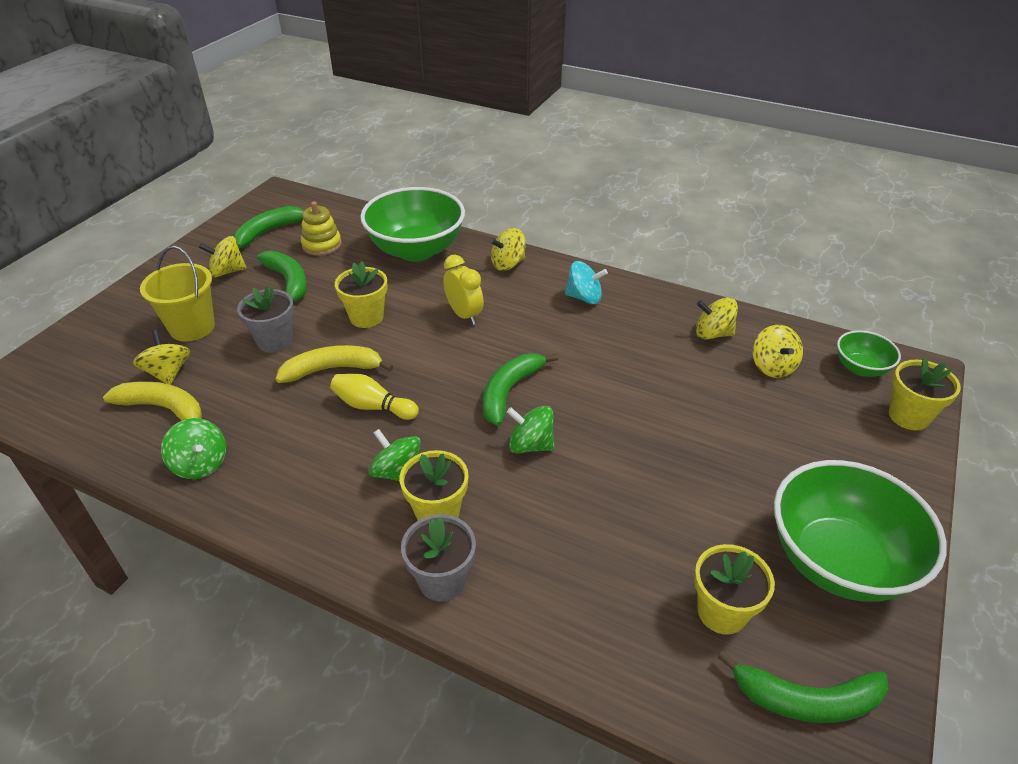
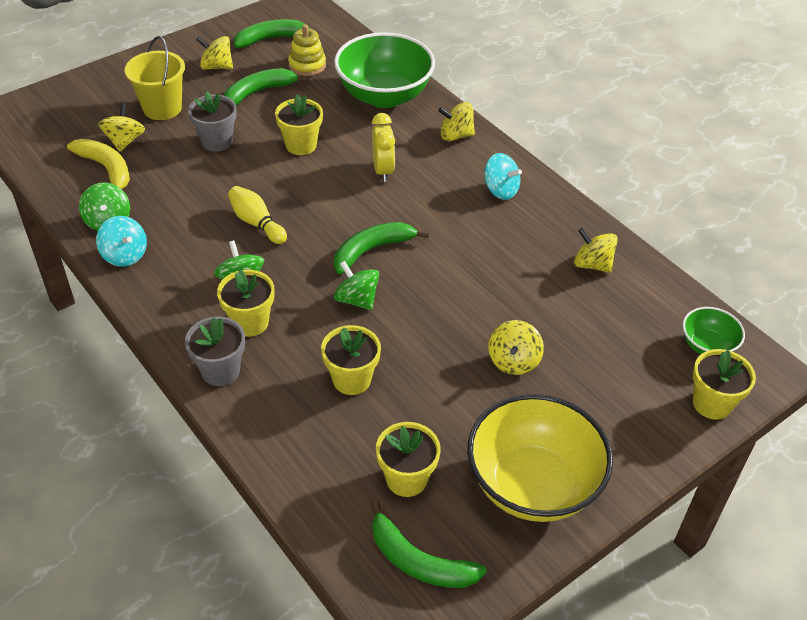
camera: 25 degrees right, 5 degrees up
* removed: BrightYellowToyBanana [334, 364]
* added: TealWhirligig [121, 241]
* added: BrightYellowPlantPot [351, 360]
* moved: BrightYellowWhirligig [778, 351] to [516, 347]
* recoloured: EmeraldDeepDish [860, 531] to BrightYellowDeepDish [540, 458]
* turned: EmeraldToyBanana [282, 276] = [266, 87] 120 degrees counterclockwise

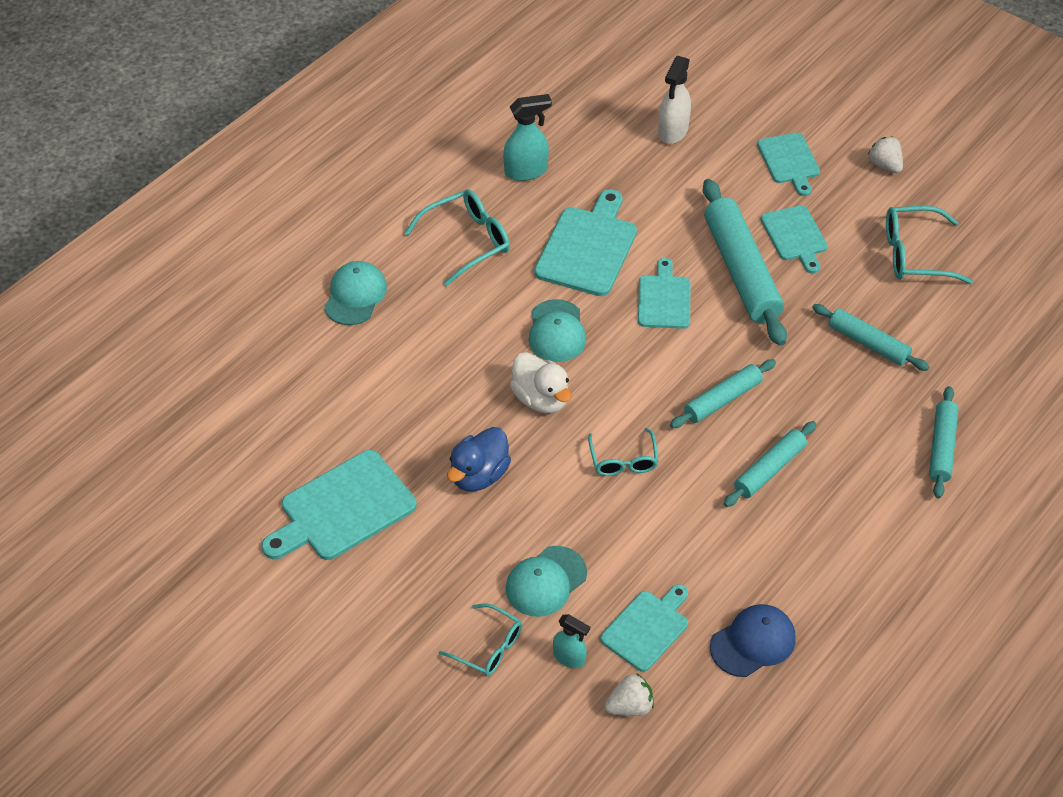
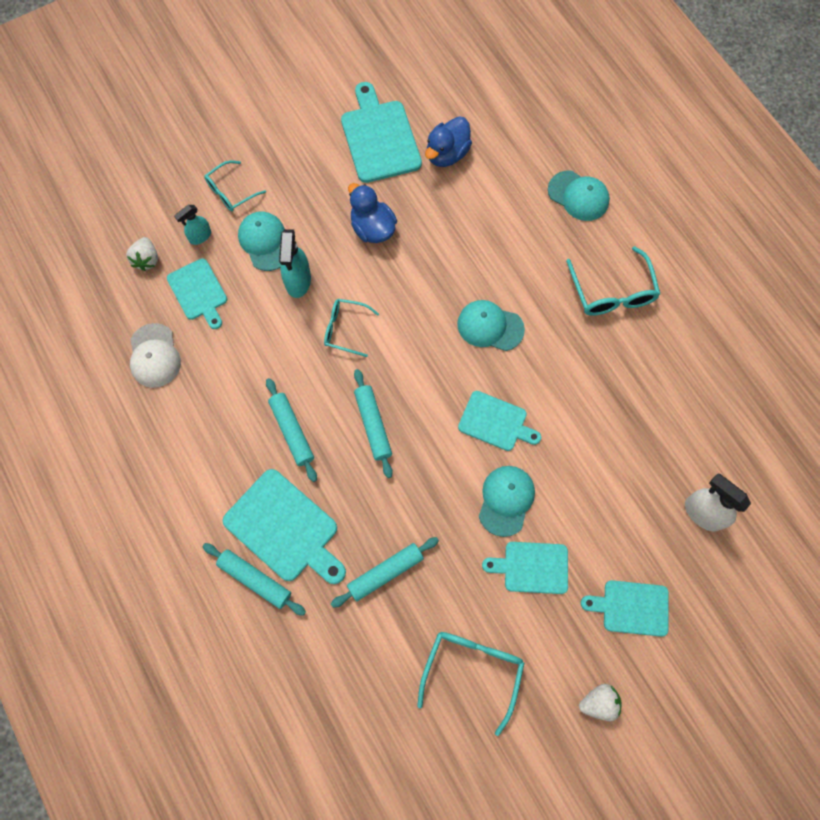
camera: 110 degrees right, 20 degrees up
* removed: WhiteRubberDuck [541, 382]
* added: RoyalBlueRubberDuck [448, 141]
* moved: TealSprayBottle [527, 137] to [295, 263]
* moved: TealChoppingBoard [585, 242] to [284, 526]
* replaced: TealPastryRoller [745, 262] to TealCap [507, 501]
* recoloured: RoyalBlueCap [753, 640] to WhiteCap [155, 355]

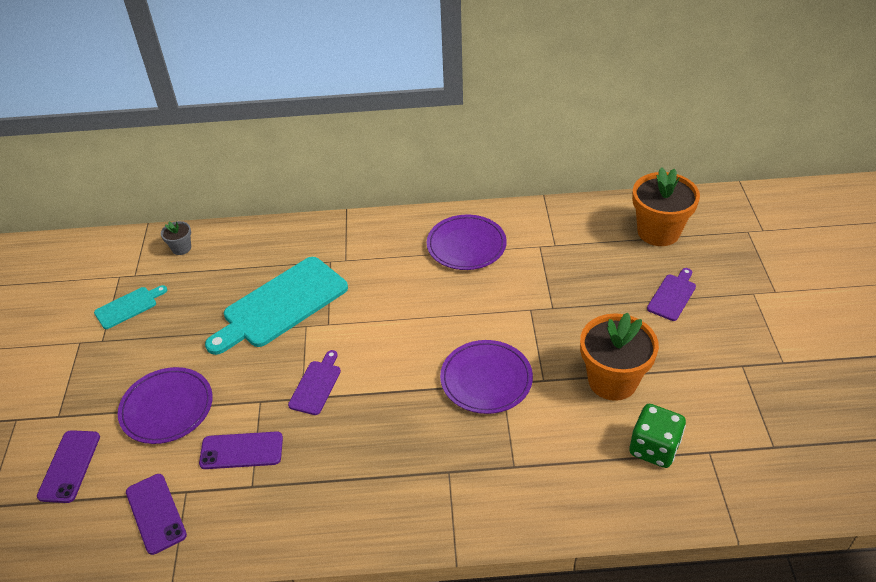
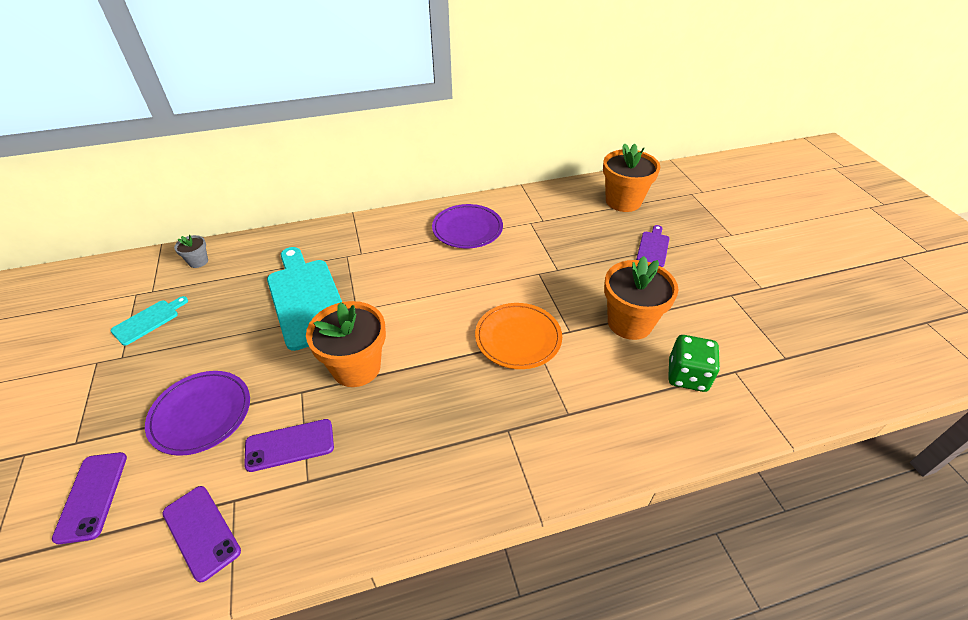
camera: 15 degrees left, 0 degrees up
* replaced: PurpleChoppingBoard [314, 382] to OrangeColouredPlantPot [346, 344]
* recoloured: PurpleDinnerPlate [486, 377] to OrangeColouredDinnerPlate [518, 336]
* turned: TealChoppingBoard [276, 306] = [304, 299] 120 degrees clockwise

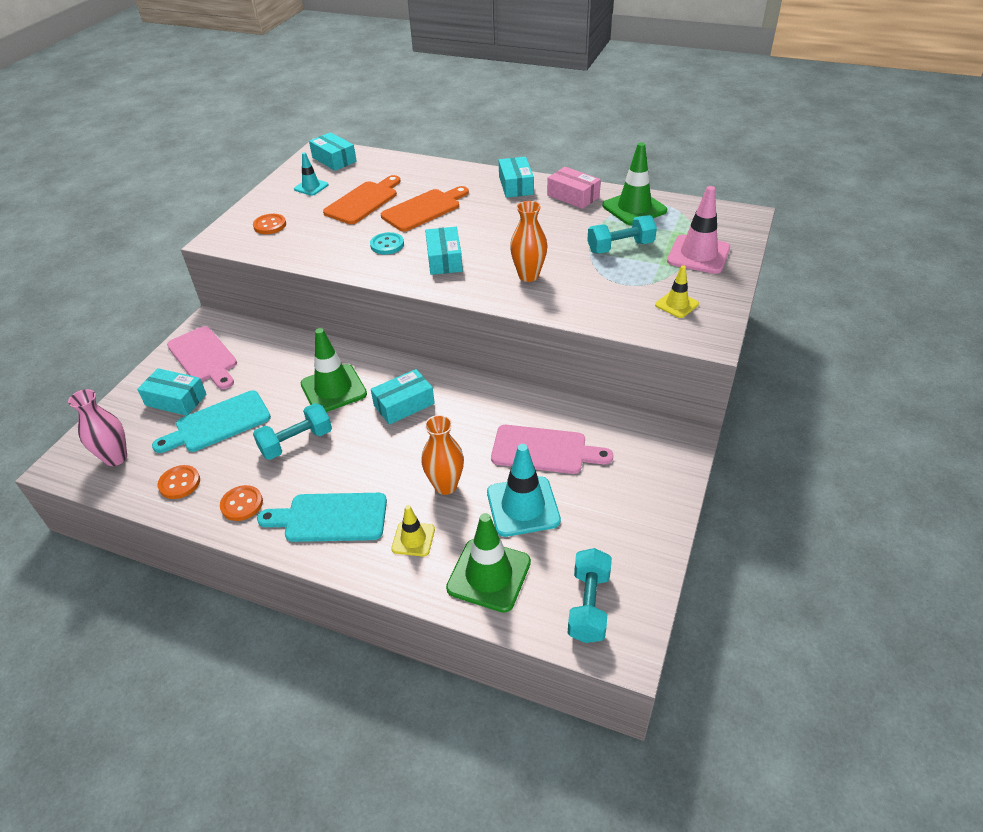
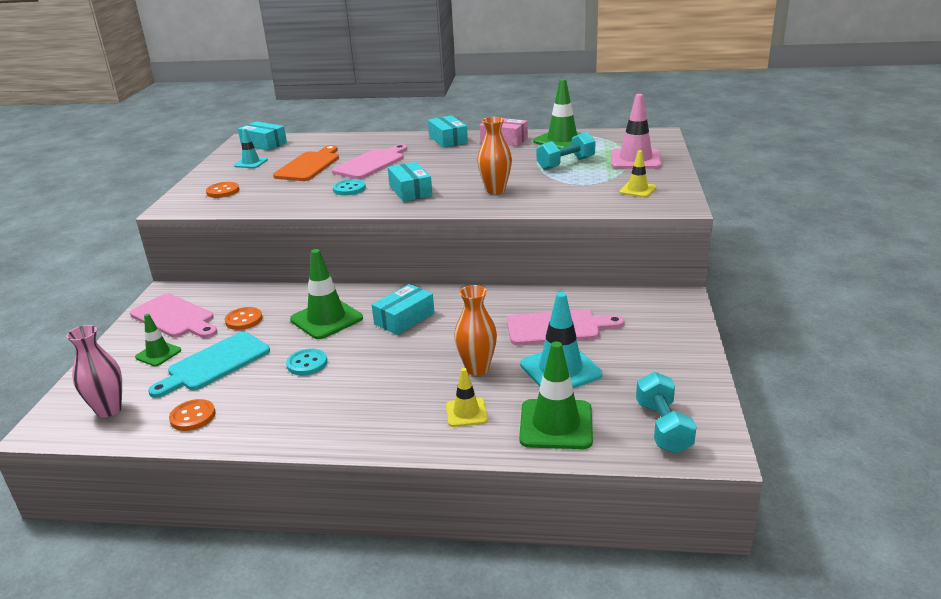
camera: 15 degrees left, 15 degrees down
* removed: TealChoppingBoard [322, 517]
* moved: OrangeColouredButton [241, 503] to [243, 318]
* replaced: TealParcel [171, 392] to EmeraldRoadCone [158, 340]
* replaced: TealHandWeight [292, 431] to TealButton [306, 362]
* recoloured: OrangeColouredChoppingBoard [425, 209] to RosePinkChoppingBoard [369, 161]

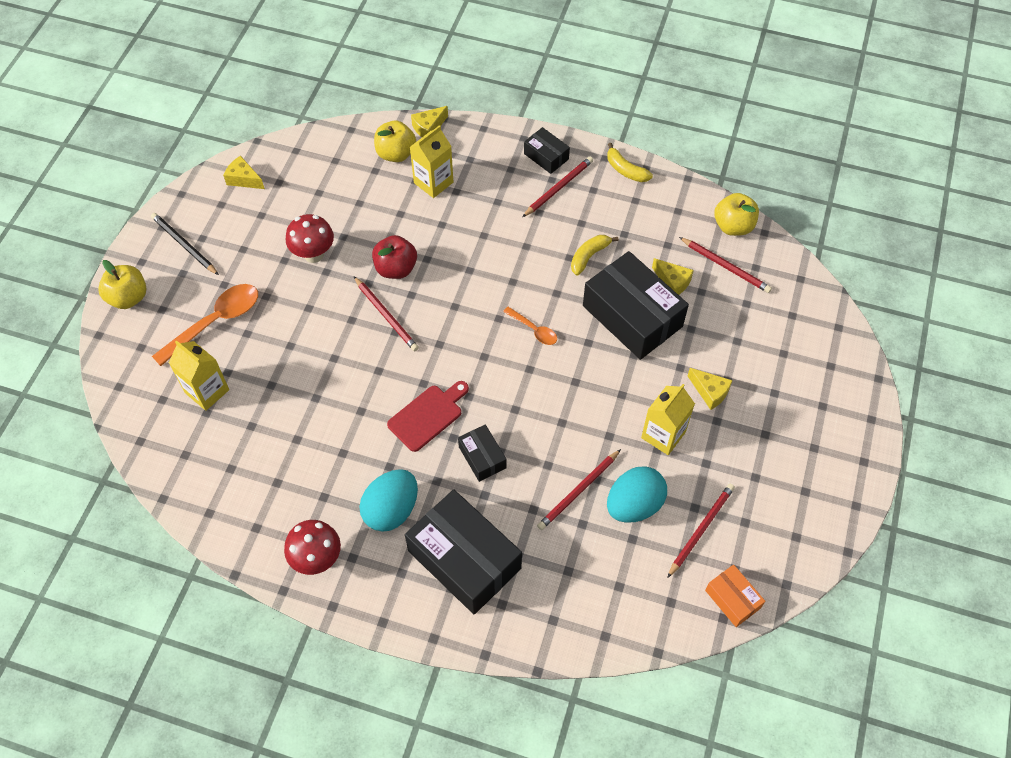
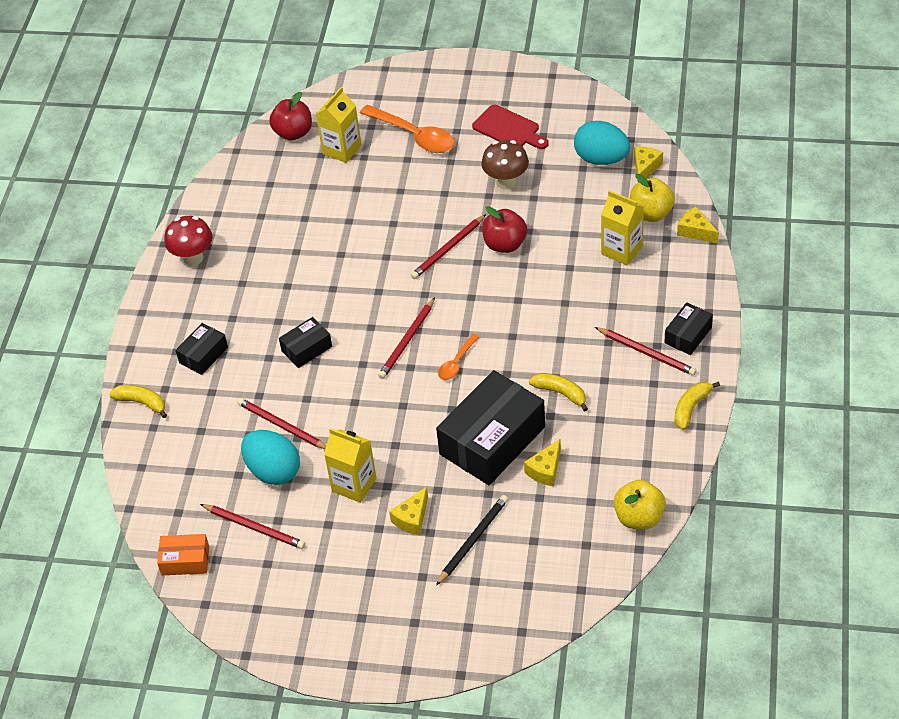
camera: 85 degrees right, 10 degrees down
* removed: BrightYellowApple [122, 284]
* added: BrightYellowToyBanana [138, 401]
* added: ScarletApple [290, 116]
* moved: BlackWoodenPencil [185, 244] to [472, 540]
* moved: BrightYellowCheeseWedge [244, 172] to [648, 164]
* moved: TealEgg [388, 500] to [602, 143]
* moved: ScarletChoppingBoard [428, 416] to [510, 127]
* moved: ScarletWoodenPencil [725, 265] to [406, 338]
* recoloured: ScarletToadstool [310, 238] to DarkBrownToadstool [505, 165]
* turned: OrangeColouredParcel [735, 596] = [183, 554] 45 degrees clockwise
* resized: BlackParcel [463, 552] = [202, 349] x0.49

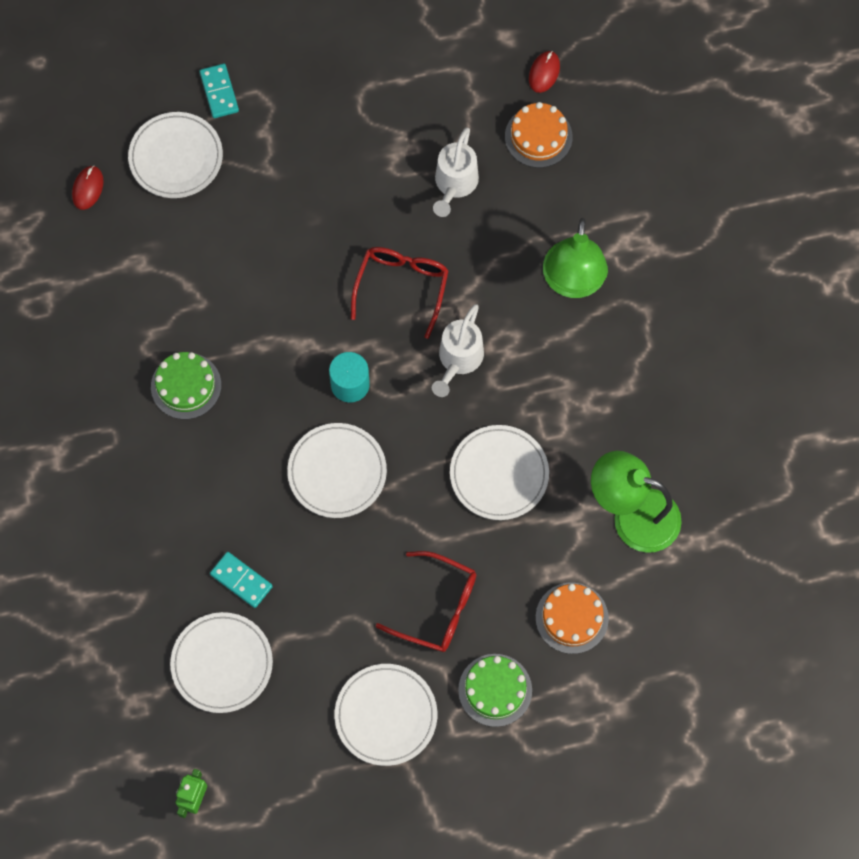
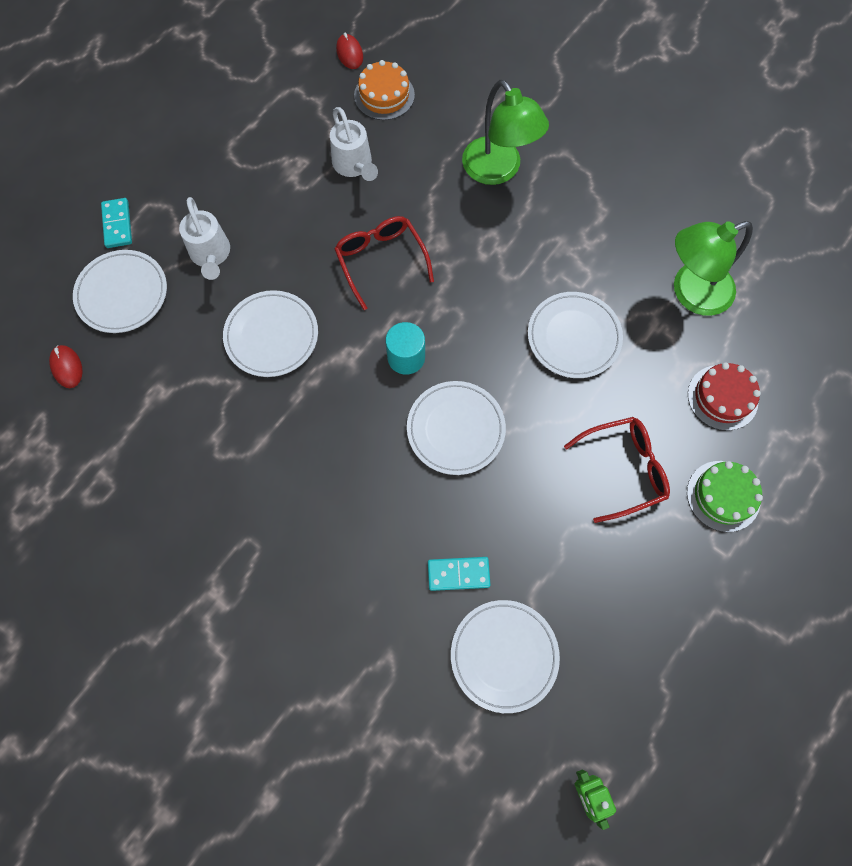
camera: 40 degrees left, 0 degrees up
* removed: EmeraldGateau [186, 385]
* moved: WhiteDinnerPlate [385, 715] to [270, 333]
* moved: WhiteWateringCan [458, 350] to [204, 238]
* recoloured: OrangeColouredGateau [572, 618] to ScarletGateau [724, 397]
* turned: TealDomino [219, 91] = [116, 223] 45 degrees clockwise

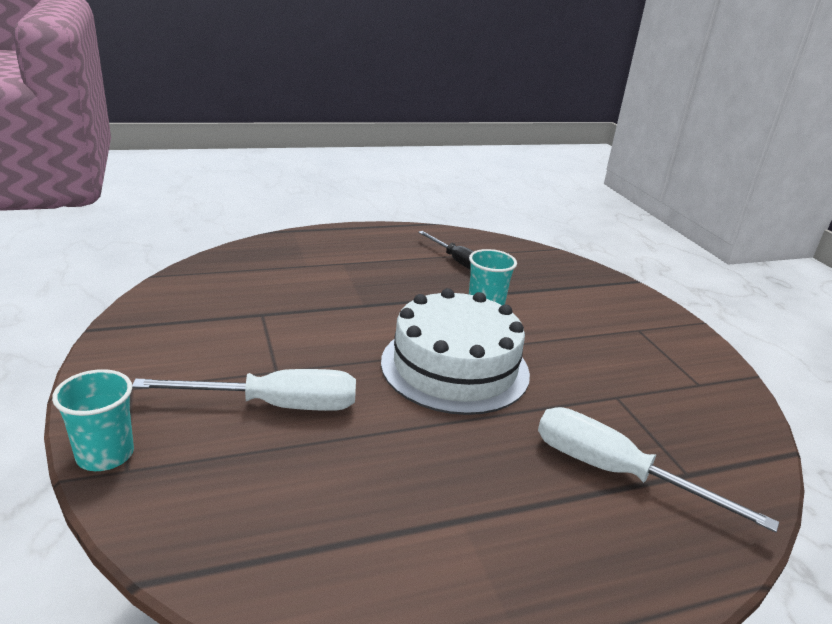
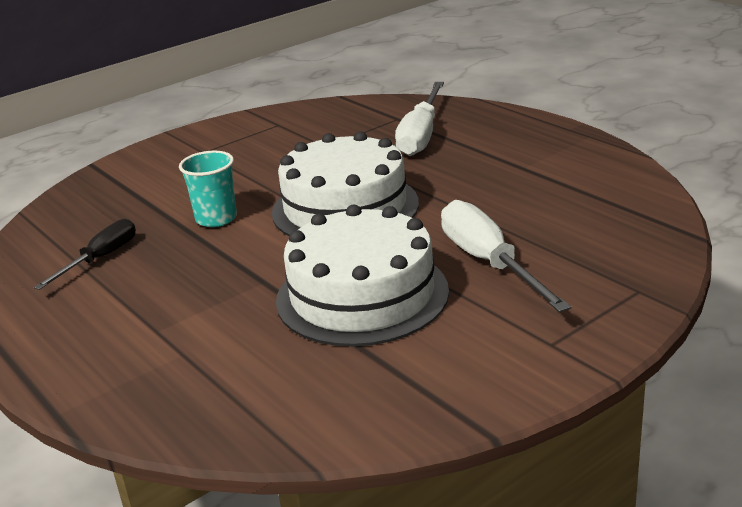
camera: 105 degrees left, 0 degrees up
* removed: TealCup [93, 420]
* added: WhiteGateau [362, 275]

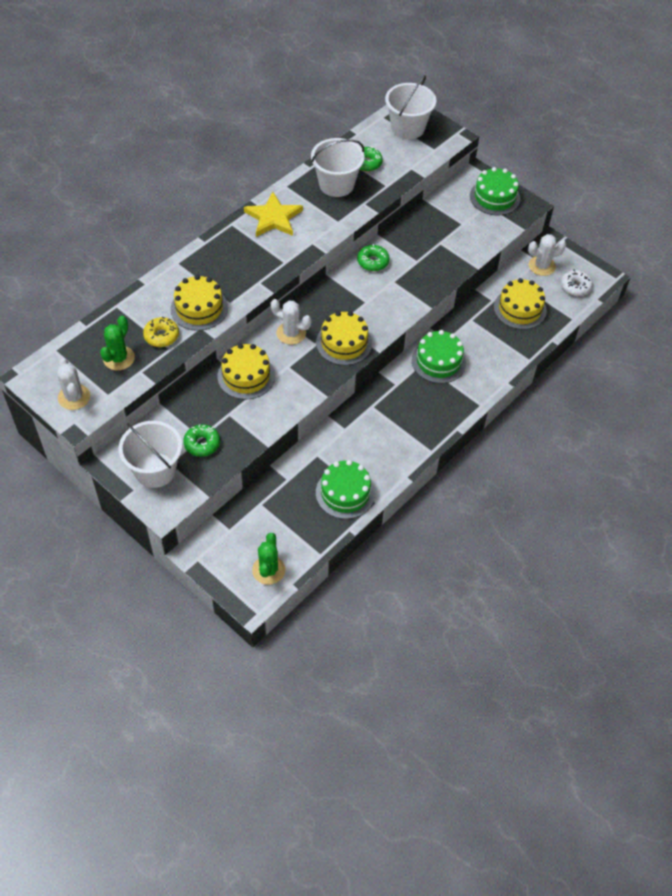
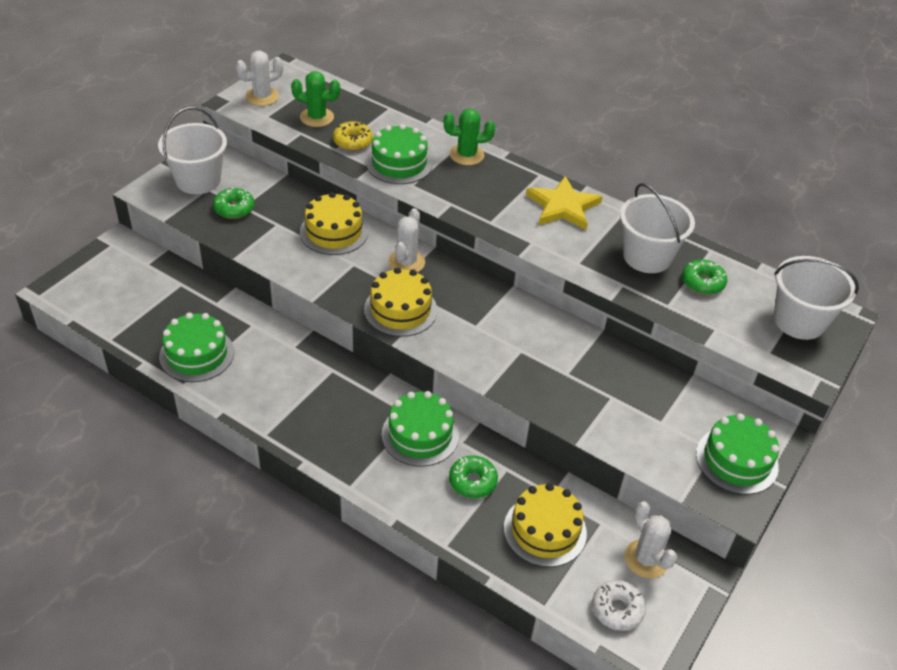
camera: 80 degrees right, 10 degrees down
* moved: EmeraldCactus [268, 559] to [469, 137]
* moved: EmeraldGlazedDonut [373, 257] to [473, 476]
* recoloured: BrightYellowGateau [199, 303] to EmeraldGateau [399, 154]

